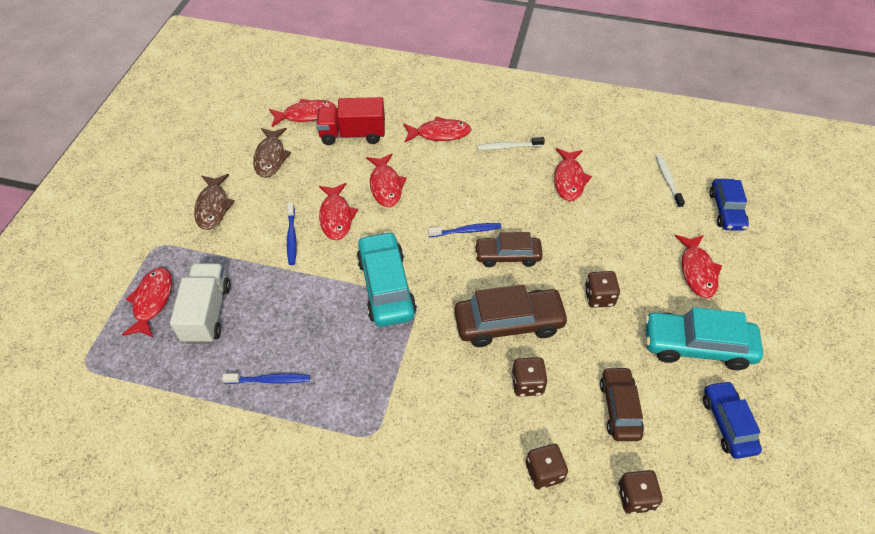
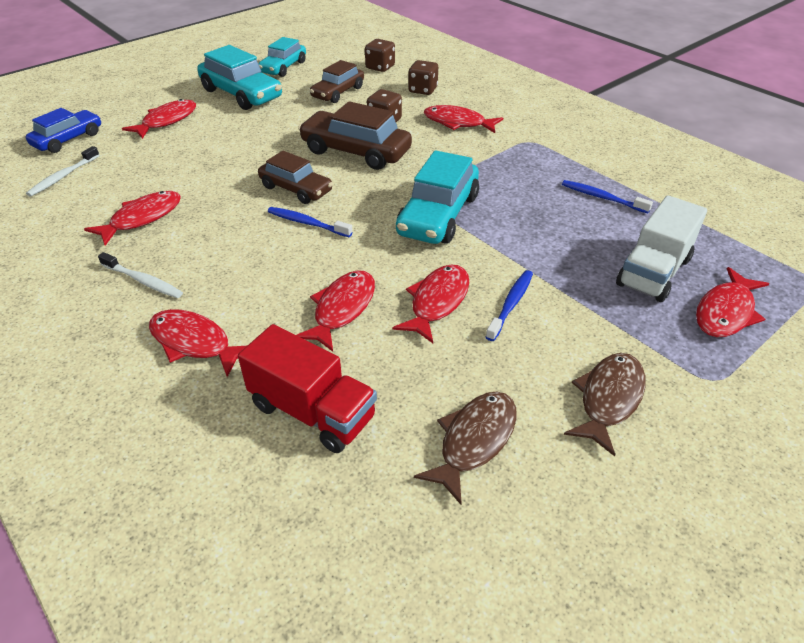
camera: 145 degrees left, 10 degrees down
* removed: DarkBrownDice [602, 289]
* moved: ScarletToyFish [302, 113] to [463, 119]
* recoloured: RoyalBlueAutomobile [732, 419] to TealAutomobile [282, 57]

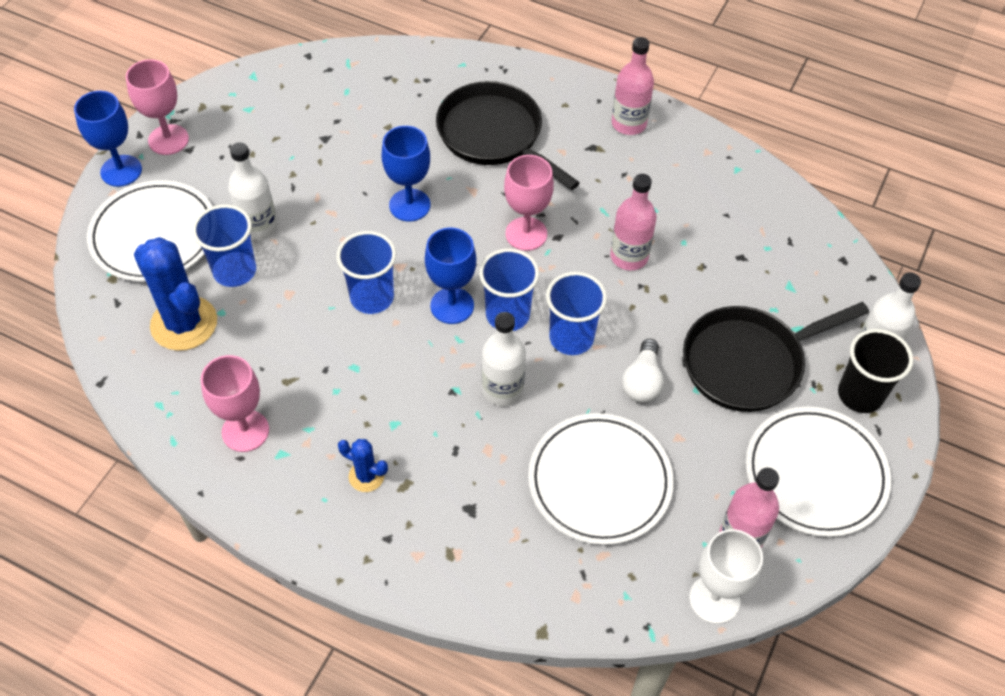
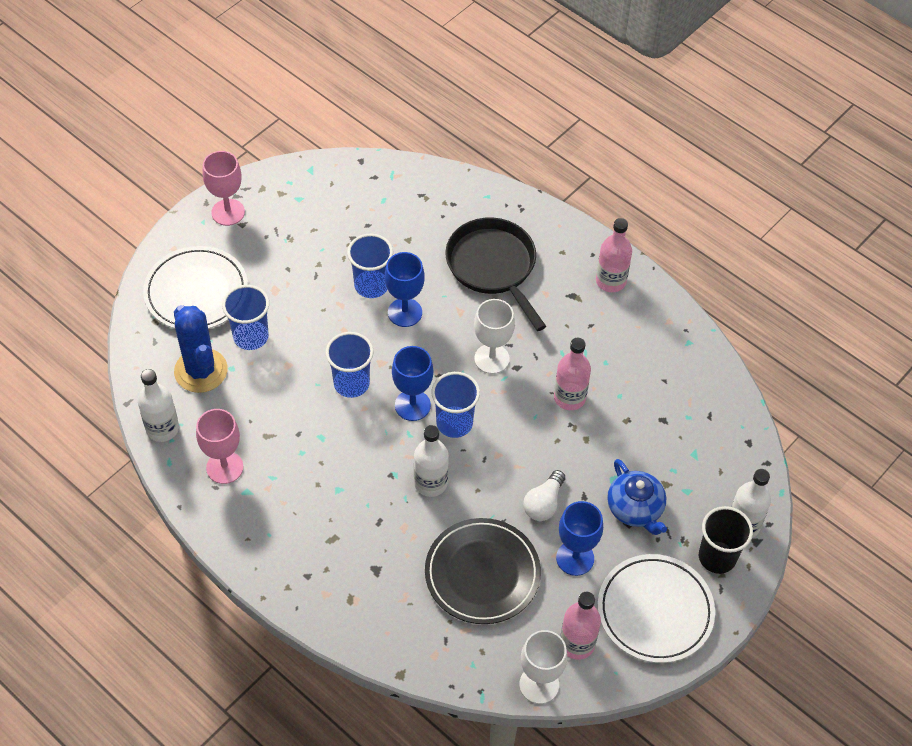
camera: 15 degrees right, 0 degrees up
* removed: RoyalBlueCactus [363, 465]
* moved: RoyalBlueGoblet [108, 139] to [579, 538]
* moved: WhiteBottle [252, 191] to [158, 405]
* moved: RoyalBlueCup [576, 313] to [370, 266]
* replaced: BlackPan [776, 357] to RoyalBlueTeaPot [637, 497]
* recoloured: RosePinkGoblet [529, 203] to WhiteGoblet [494, 336]
* recoloured: WhiteDinnerPlate [601, 479] to BlackDinnerPlate [483, 571]

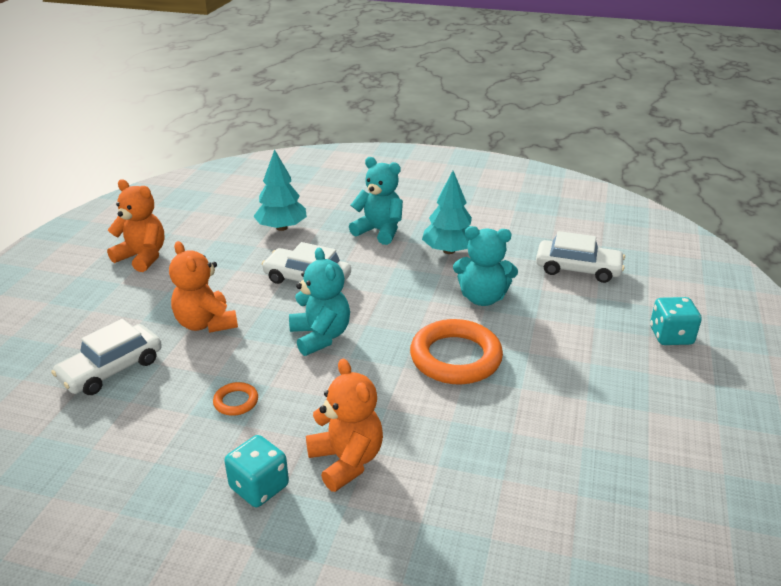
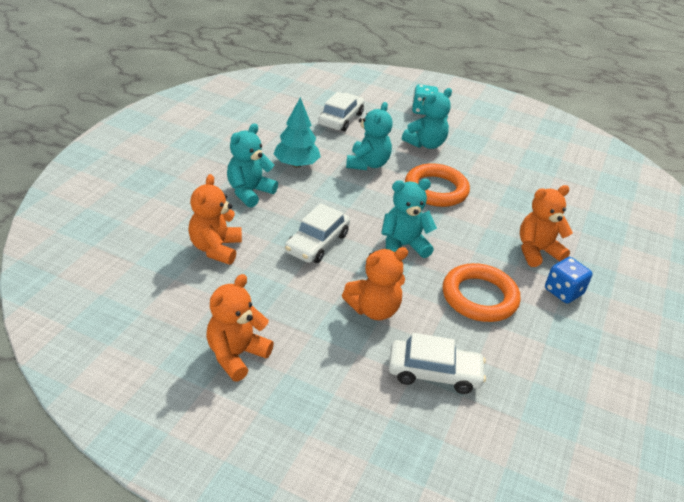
camera: 85 degrees left, 5 degrees up
* added: TealStuffedBear [427, 118]
* replaced: TealTree [280, 190] to OrangeColouredStuffedBear [215, 219]
* recoloured: TealDice [256, 471] to RoyalBlueDice [569, 280]
* turned: WhiteAutomobile [106, 357] = [437, 363] 45 degrees counterclockwise
* resized: OrangeColouredHoop [235, 399] = [482, 292] x2.21

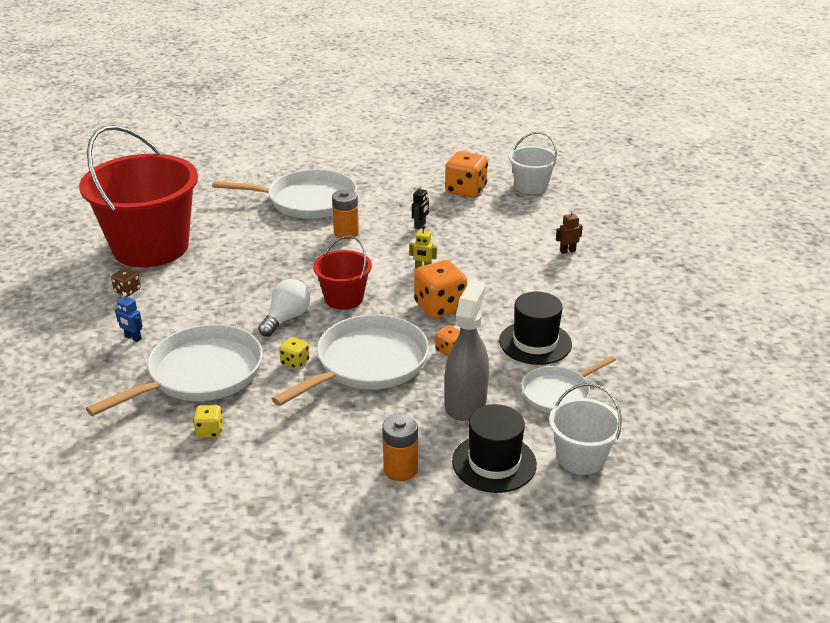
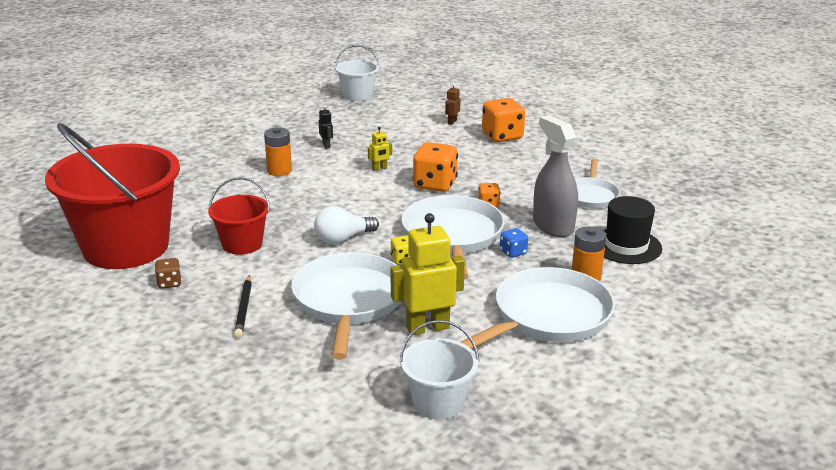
camera: 45 degrees left, 5 degrees down
* removed: BlackTallHat [535, 328]
* added: RoyalBlueDice [514, 243]
* moved: WhitePan [284, 194] to [538, 308]
* moved: ScarletBucket [342, 273] to [239, 216]
* moved: OrangeColouredDice [466, 174] to [503, 120]
* moved: WhiteBucket [585, 429] to [439, 370]
* replaced: RoyalBlueRobotFigure [129, 317] to BlackWoodenPencil [243, 306]
* replaced: BrightYellowDice [208, 421] to BrightYellowRobotFigure [427, 274]
* turned: WhiteLightBulb [284, 308] = [346, 225] 105 degrees counterclockwise

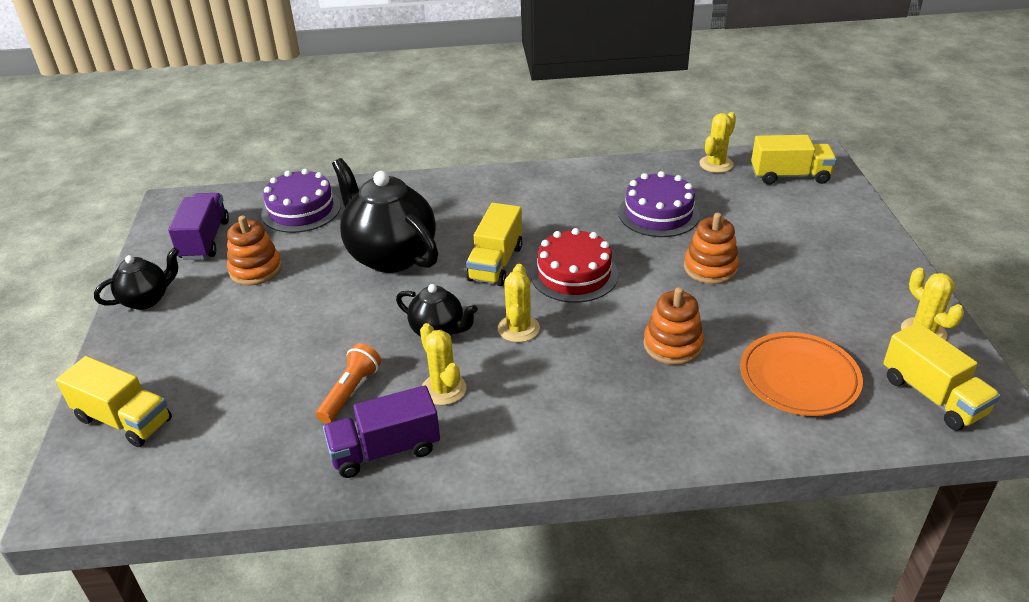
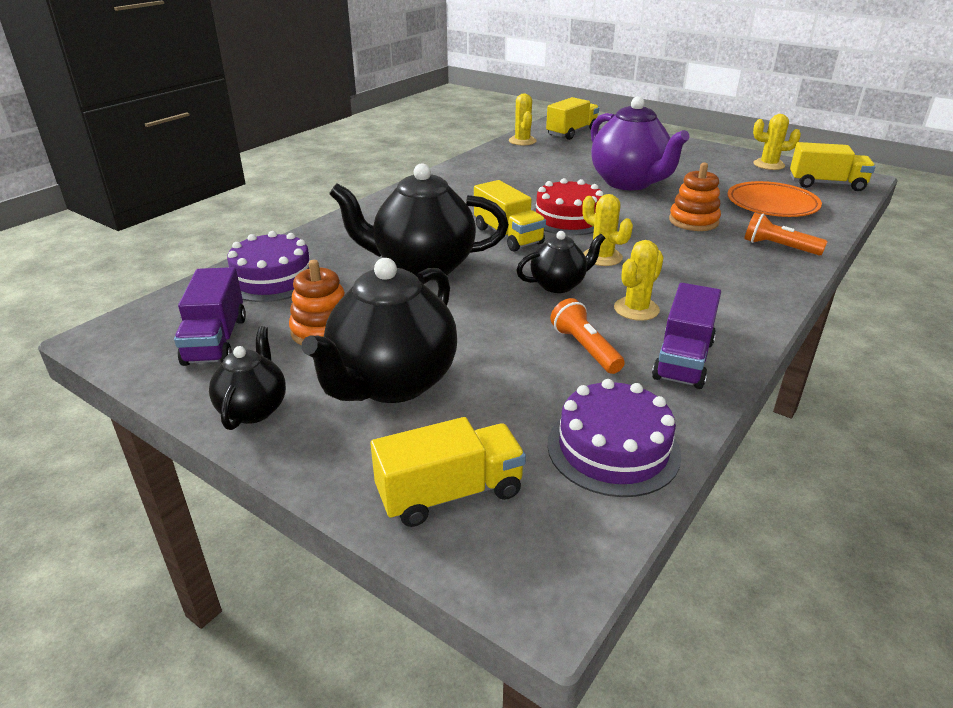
camera: 50 degrees left, 5 degrees down
* added: BlackTeaPot [379, 330]
* added: OrangeColouredTorch [786, 234]
* moved: PurpleGateau [659, 204] to [614, 438]
* replaced: OrangeColouredStackingRings [711, 248] to PurpleTeaPot [640, 143]
* turned: PurpleLorry [198, 226] = [210, 316] 135 degrees counterclockwise
* turned: BrightYellowCactus [443, 364] = [639, 280] 60 degrees counterclockwise

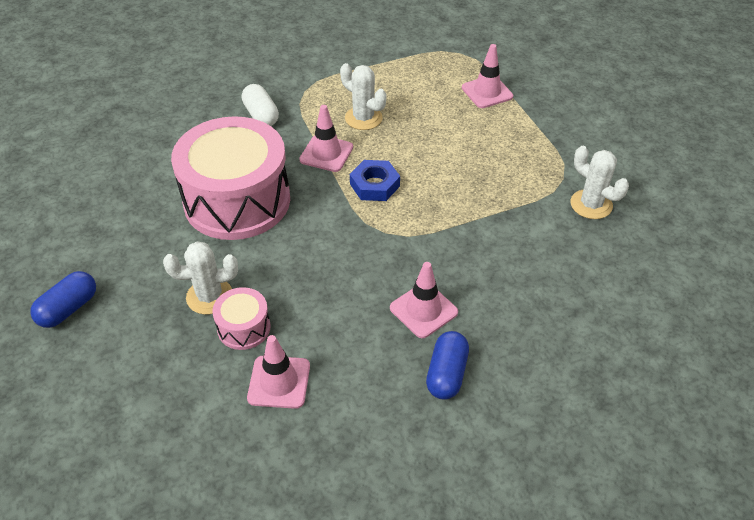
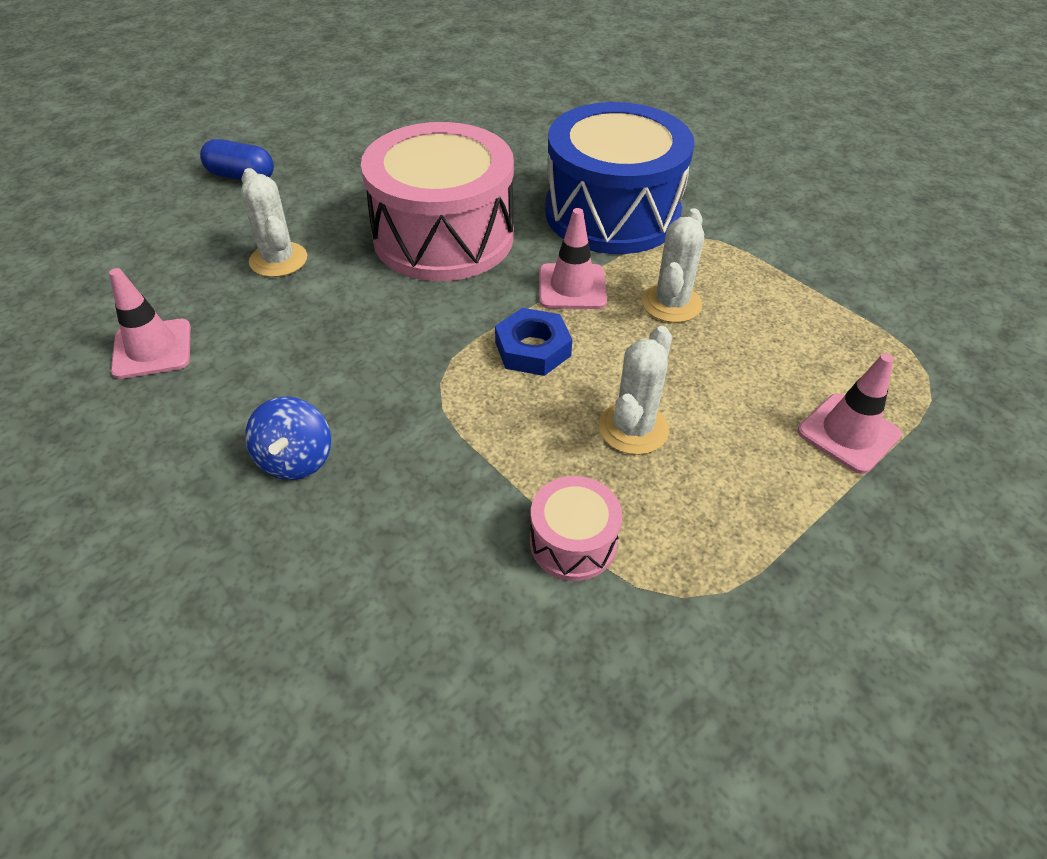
camera: 70 degrees right, 0 degrees up
* removed: RoyalBluePill [447, 365]
* moved: RosePinkToyDrum [241, 318] to [576, 528]
* moved: WhiteCactus [599, 182] to [635, 390]
* replaced: WhitePill [260, 105] to RoyalBlueToyDrum [620, 178]
* replaced: RosePinkRoadCone [424, 300] to RoyalBlueWhirligig [288, 438]

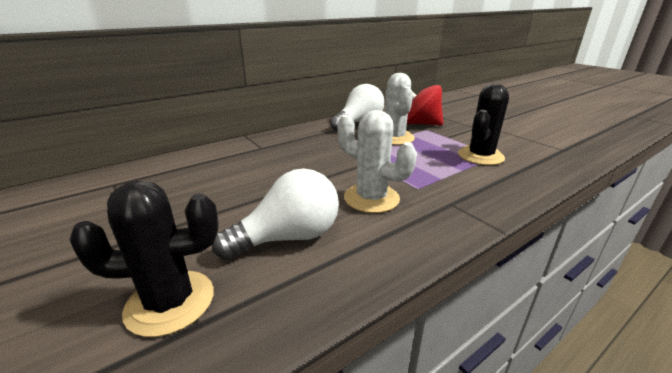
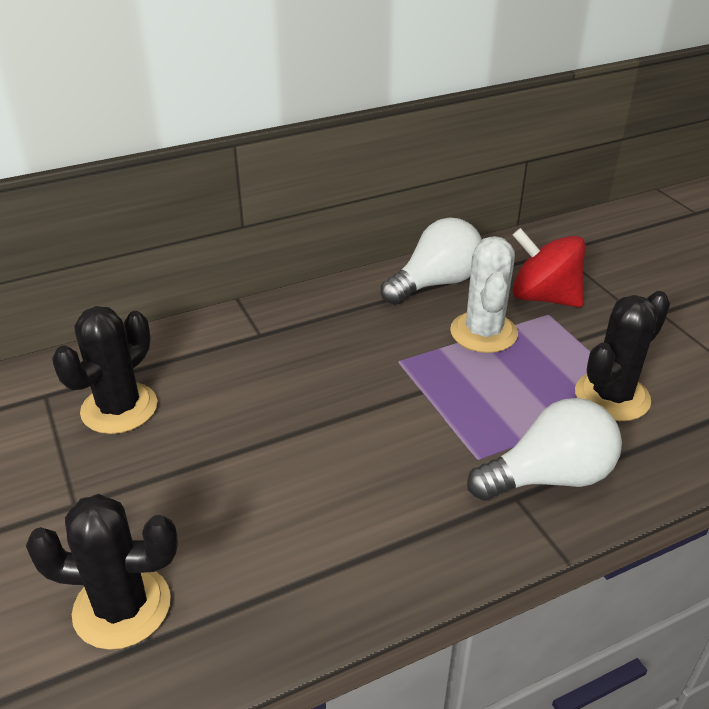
camera: 10 degrees right, 10 degrees up
* removed: WhiteCactus [377, 161]
* added: BlackCactus [104, 370]
* moved: WhiteLightBulb [275, 214] to [544, 449]

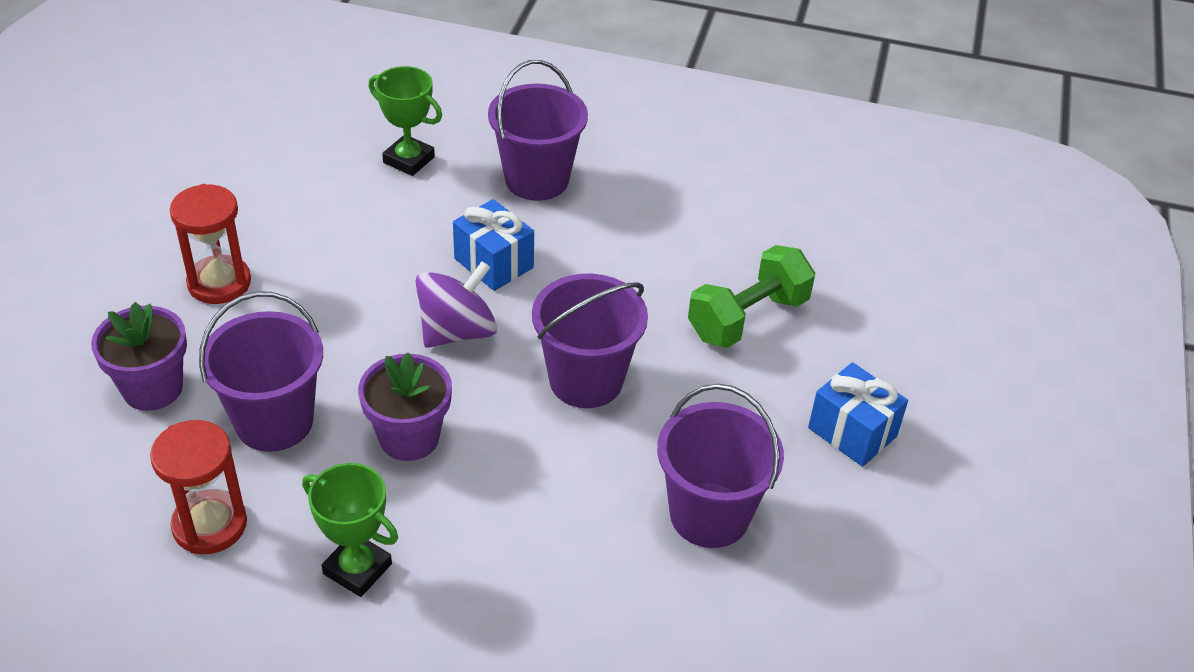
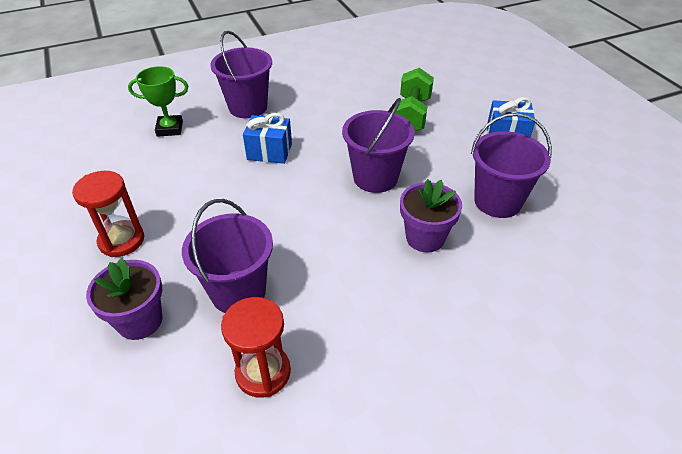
camera: 35 degrees left, 0 degrees up
* removed: EmeraldAwardCup [350, 530]
* removed: PurpleWhirligig [456, 304]
* moved: PurplePlantPot [405, 407] to [431, 216]

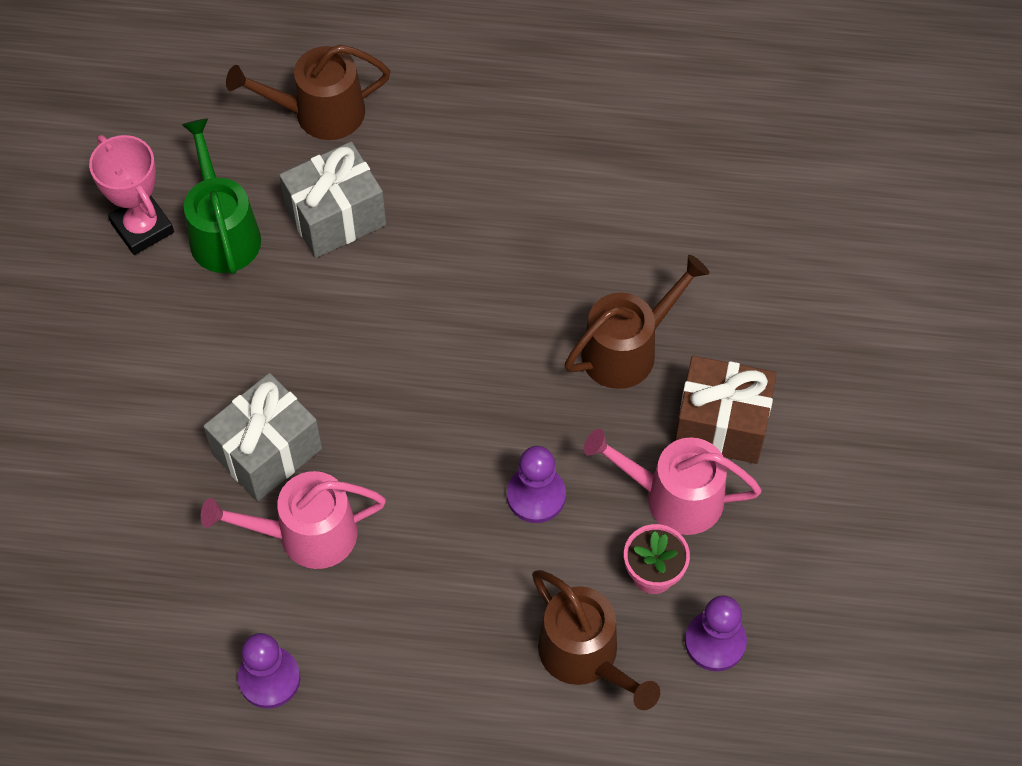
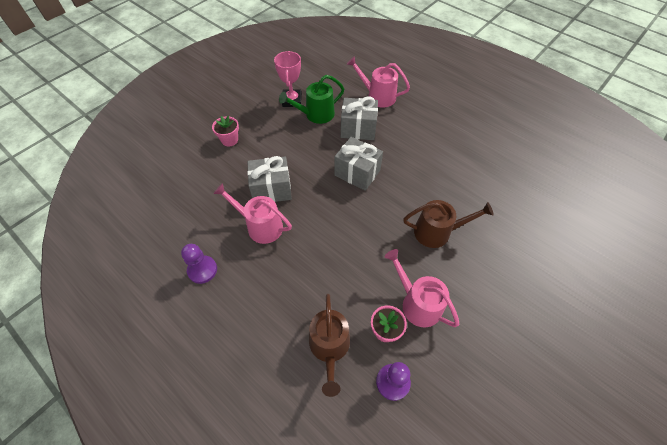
camera: 35 degrees right, 5 degrees down
* removed: PurpleChessPawn [536, 484]
* removed: DarkBrownWrappedGift [726, 410]
* added: RosePinkPlantPot [225, 131]
* added: GreyWrappedGift [358, 164]
* recoloured: DarkBrownWateringCan [308, 92] to RosePinkWateringCan [378, 82]
* turned: EmeraldWateringCan [221, 196] = [311, 99] 135 degrees counterclockwise

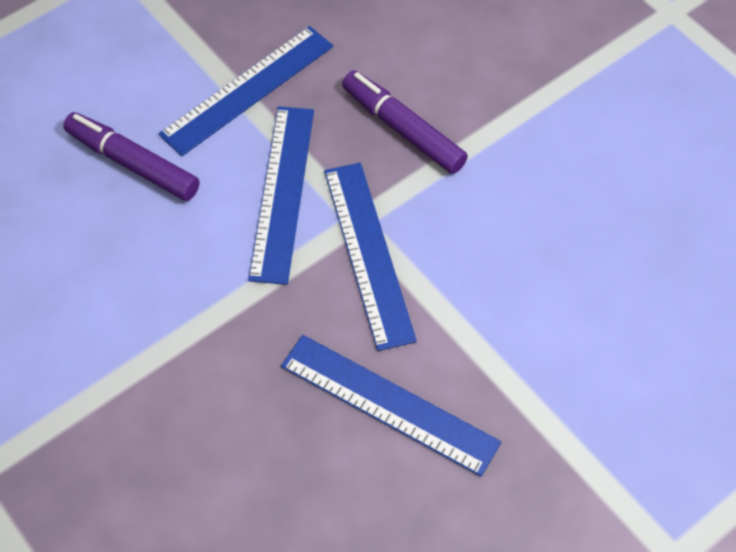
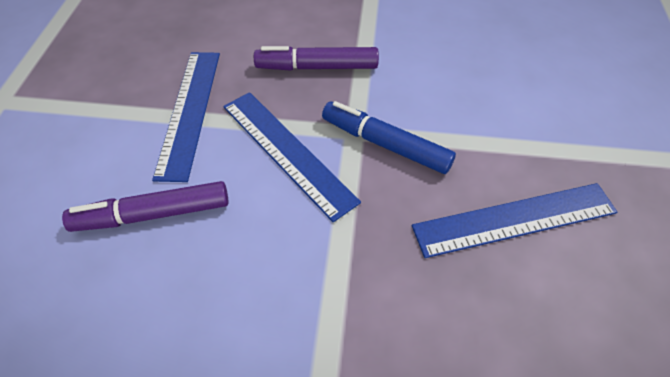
camera: 45 degrees left, 5 degrees down
* replaced: RoyalBlueMeasuringStick [370, 257] to RoyalBlueFeltPen [389, 137]

